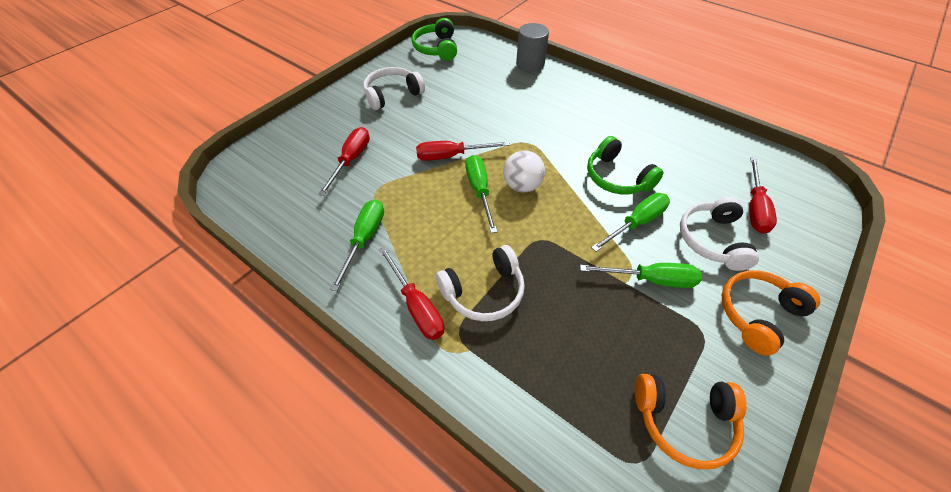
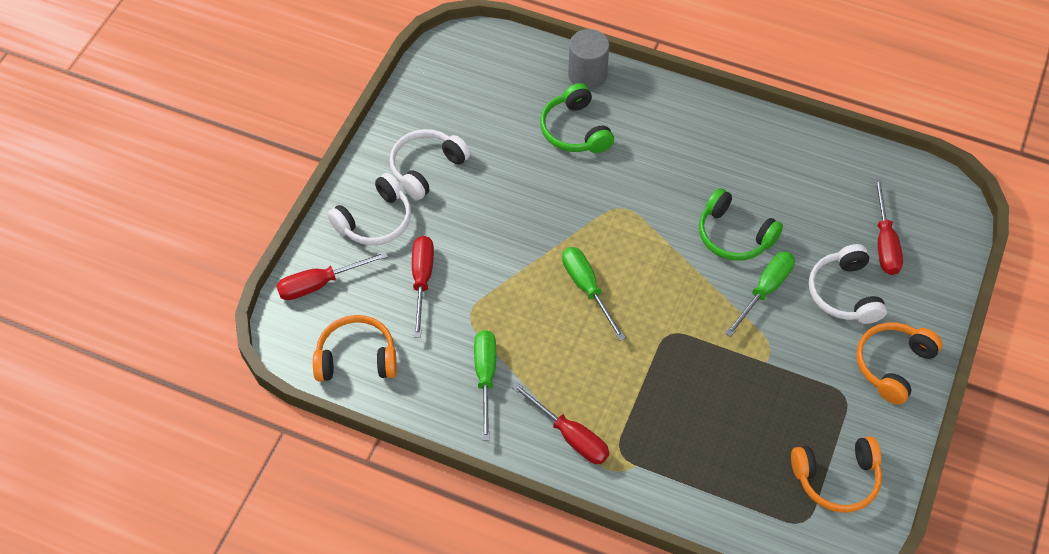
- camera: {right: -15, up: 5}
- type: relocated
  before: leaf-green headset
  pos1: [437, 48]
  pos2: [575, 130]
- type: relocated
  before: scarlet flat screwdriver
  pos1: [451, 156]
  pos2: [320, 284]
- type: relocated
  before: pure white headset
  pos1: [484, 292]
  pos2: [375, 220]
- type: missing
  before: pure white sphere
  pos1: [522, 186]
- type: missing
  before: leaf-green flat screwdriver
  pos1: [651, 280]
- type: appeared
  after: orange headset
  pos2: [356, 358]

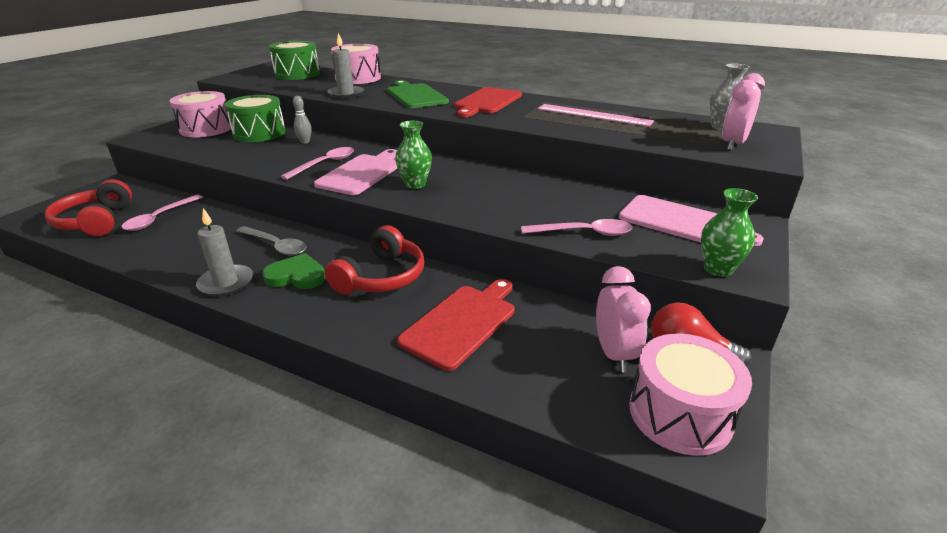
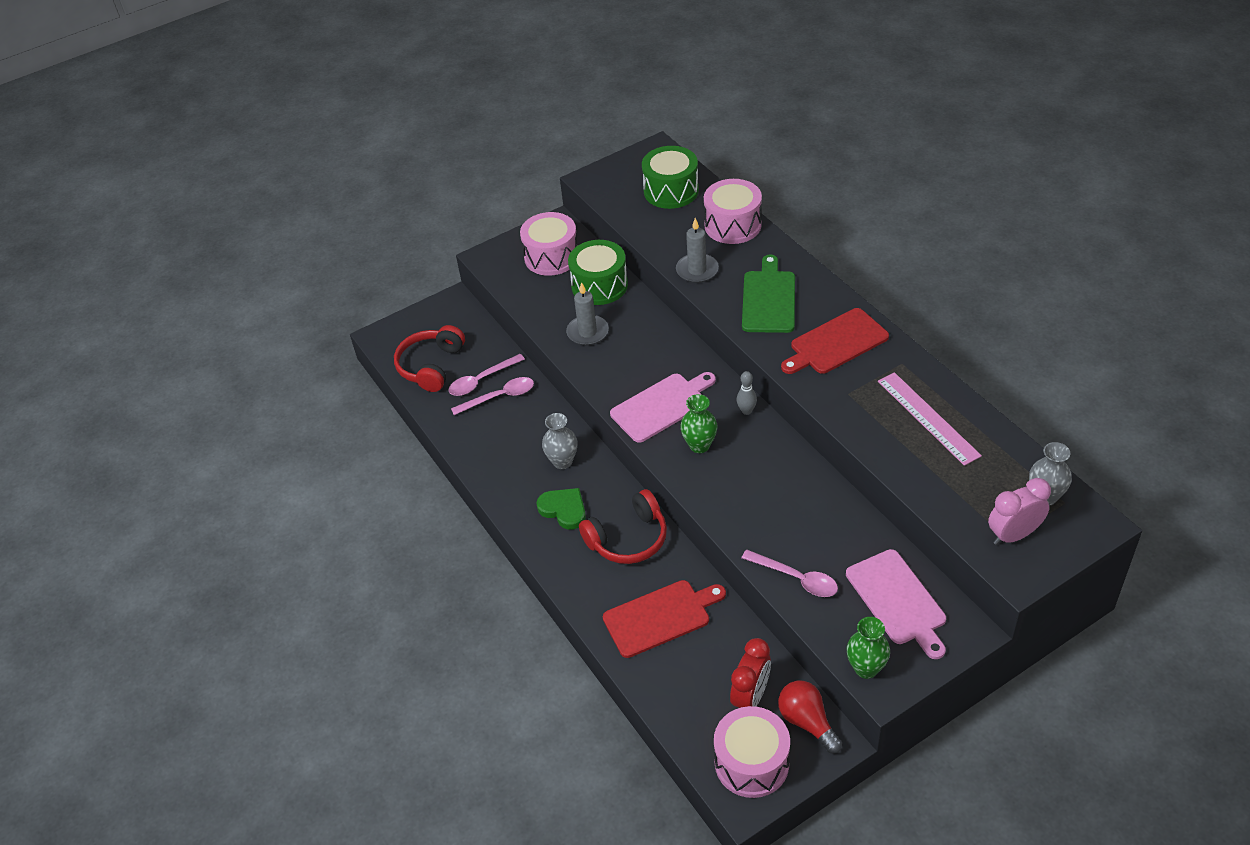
- camera: {right: 35, up: 15}
- type: relocated
  before: ash-grey candle
  pos1: [226, 283]
  pos2: [587, 332]
- type: exchanged
  before: ash-grey spoon
  after: ash-grey tall vase
  pos1: [276, 246]
  pos2: [562, 461]
- type: relocated
  before: rosy spoon
  pos1: [325, 164]
  pos2: [499, 397]
- type: relocated
  before: ash-grey tenpin
  pos1: [305, 142]
  pos2: [746, 411]
- type: colour
  before: rosy alarm clock
  after: scarlet alarm clock
  pos1: [614, 354]
  pos2: [750, 697]

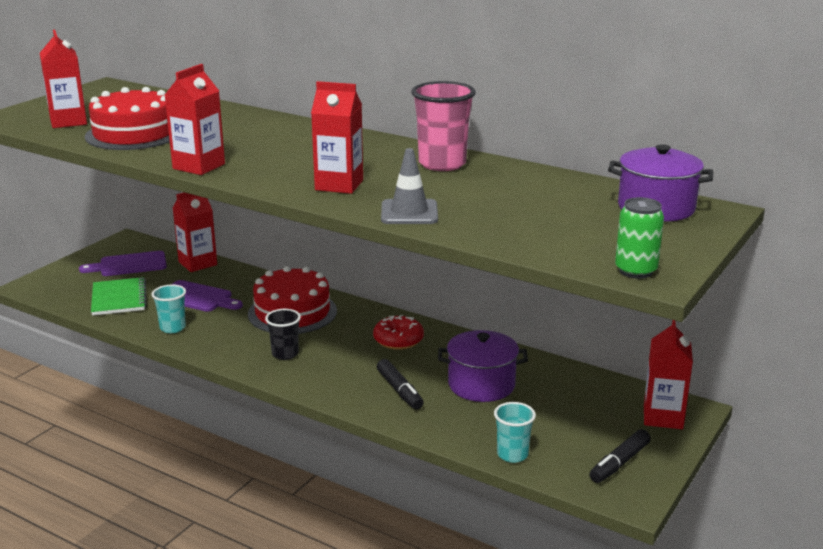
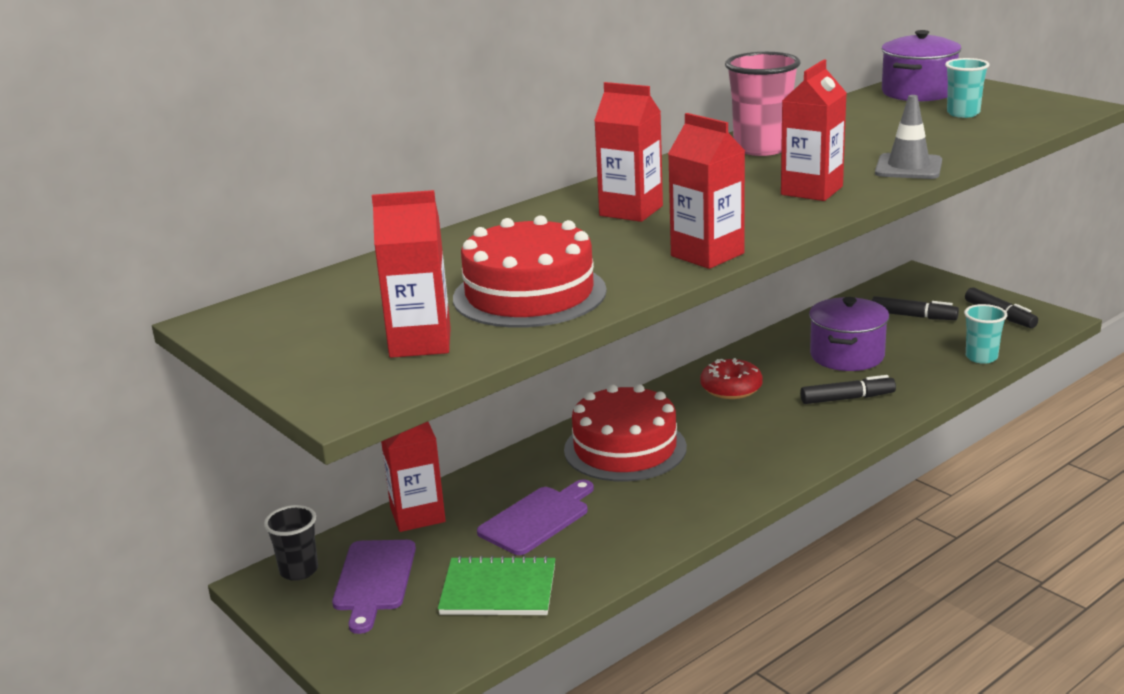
- camera: {right: -70, up: 0}
- type: relocated
  before: turquoise tumbler
  pos1: [172, 328]
  pos2: [963, 113]
- type: relocated
  before: black tumbler
  pos1: [285, 354]
  pos2: [299, 570]
- type: missing
  before: leaf-green tin
  pos1: [635, 271]
- type: relocated
  before: scarlet milk carton
  pos1: [663, 417]
  pos2: [631, 211]
- type: appeared
  after: black marker
  pos2: [913, 316]

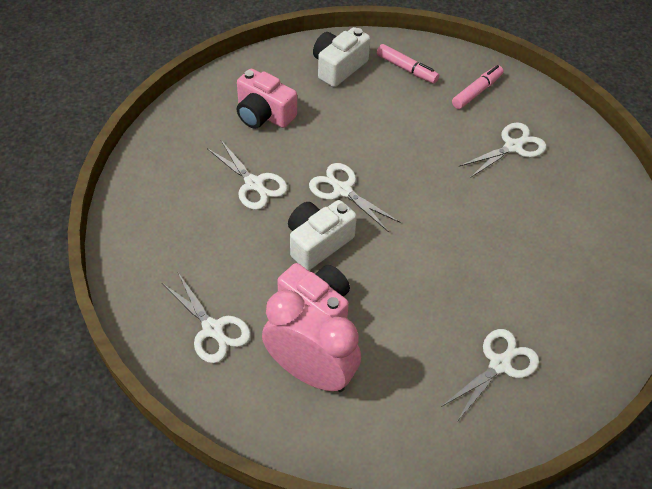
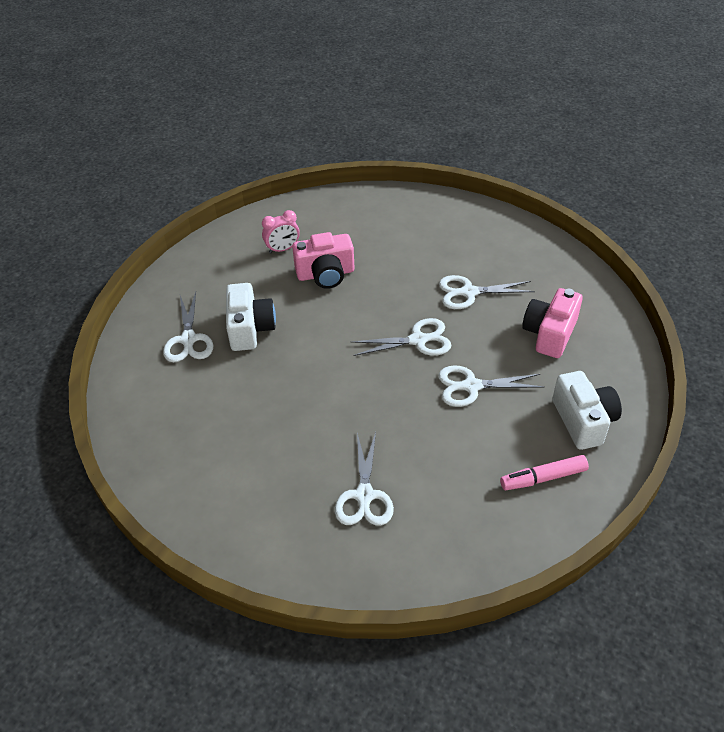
- camera: {right: 130, up: -5}
- type: relocated
  before: pure white scissors
  pos1: [213, 329]
  pos2: [471, 386]
- type: spun
  before: rosy photo camera
  pos1: [263, 114]
  pos2: [549, 334]
  turn: -45
- type: size
  before: rosy alarm clock
  pos1: [310, 373]
  pos2: [282, 249]
  scale: 0.5
- type: relocated
  before: pure white photo camera
  pos1: [318, 242]
  pos2: [250, 328]
- type: missing
  before: rosy marker
  pos1: [476, 92]

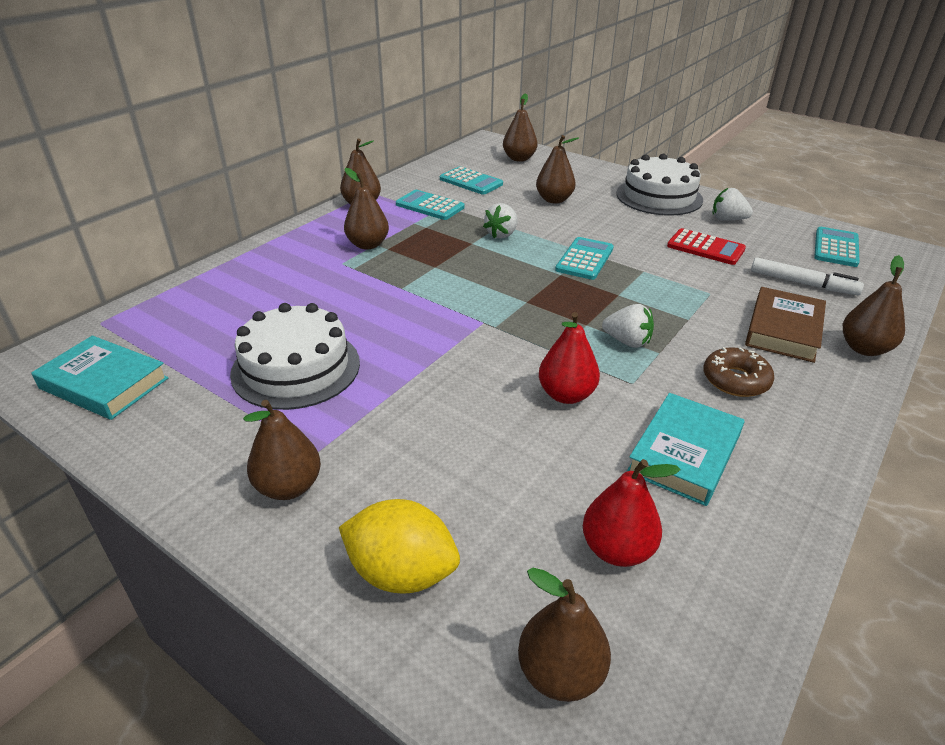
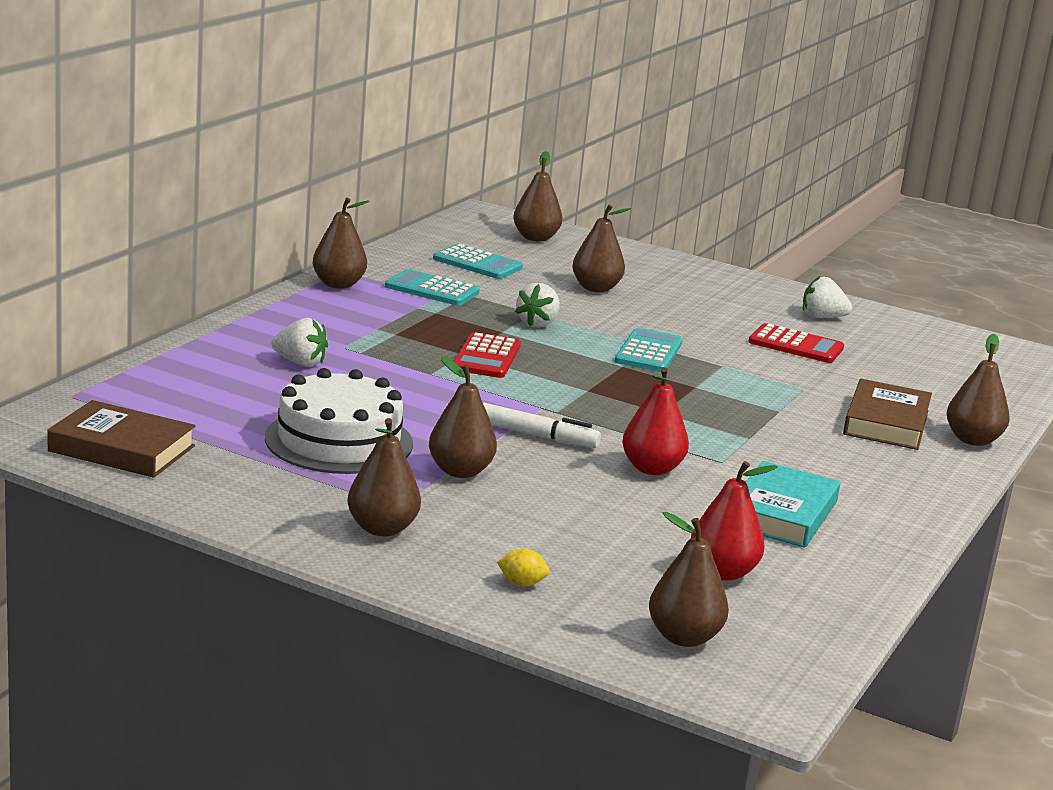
- camera: {right: -10, up: -15}
- type: colour
  before: turquoise book
  after: brown book
  pos1: [104, 383]
  pos2: [121, 449]
- type: size
  before: bright yellow lemon
  pos1: [401, 572]
  pos2: [522, 583]
  scale: 0.44
- type: relocated
  before: brown pear fruit
  pos1: [368, 245]
  pos2: [460, 471]
- type: relocated
  before: pure white berry
  pos1: [627, 341]
  pos2: [300, 363]
- type: missing
  before: pure white layer cake
  pos1: [659, 196]
- type: missing
  before: brown glazed donut
  pos1: [735, 380]
- type: relocated
  before: pure white marker
  pos1: [803, 283]
  pos2: [530, 434]
- type: missing
  before: turquoise adding machine
  pos1: [836, 248]
- type: appeared
  after: scarlet adding machine
  pos2: [486, 357]

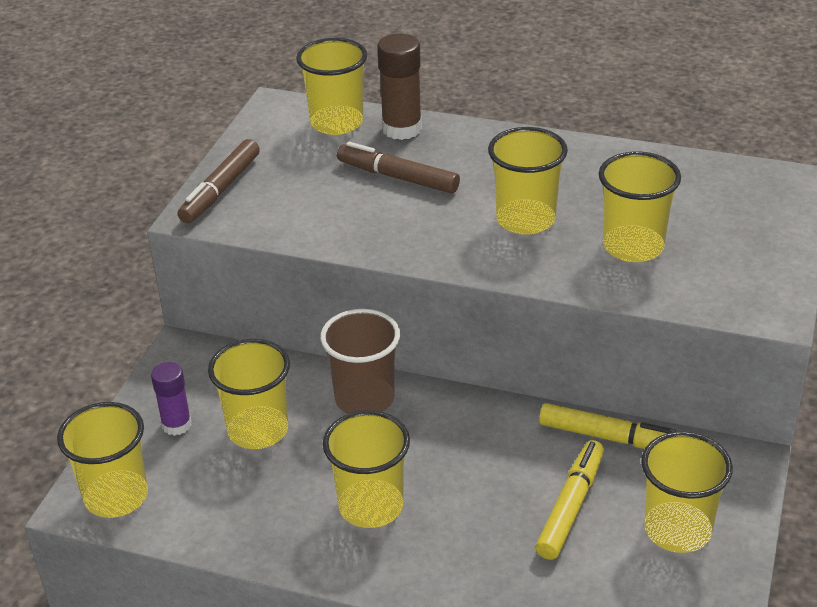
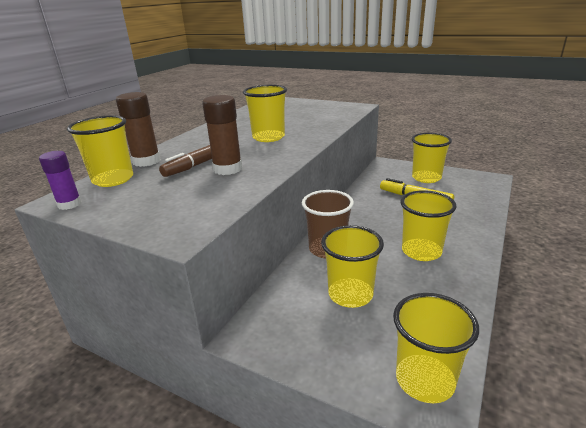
- camera: {right: -80, up: -10}
- type: relocated
  before: purple glue stick
  pos1: [176, 425]
  pos2: [69, 204]
- type: missing
  before: brown marker
  pos1: [220, 190]
- type: missing
  before: bright yellow marker
  pos1: [610, 437]
- type: missing
  before: bright yellow tumbler
  pos1: [633, 246]
- type: appeared
  after: brown glue stick
  pos2: [227, 169]

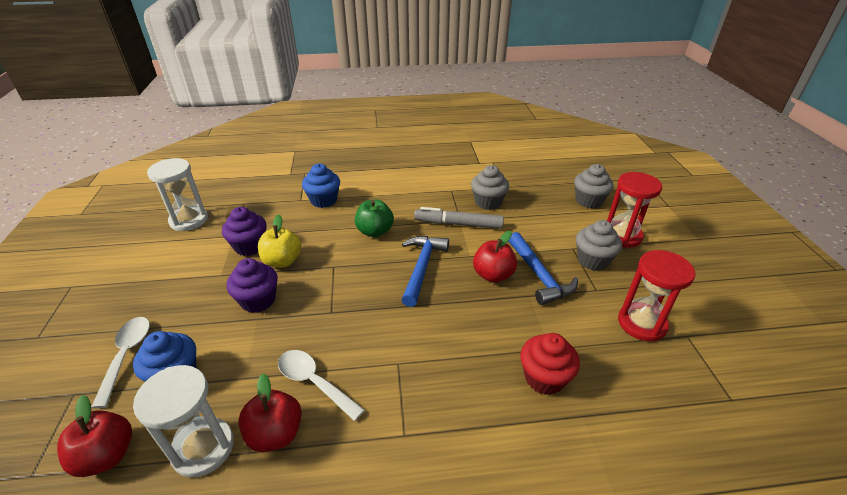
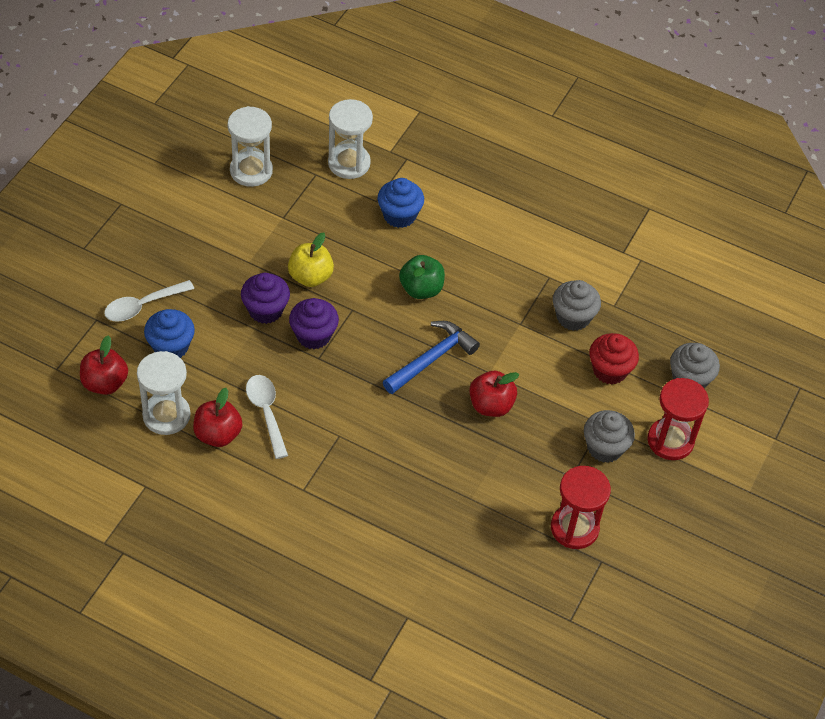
- camera: {right: 30, up: 15}
- type: spun
  before: pure white spoon
  pos1: [127, 355]
  pos2: [142, 306]
  turn: -150
- type: relocated
  before: purple muffin
  pos1: [250, 246]
  pos2: [313, 335]
- type: missing
  before: ash-grey marker
  pos1: [458, 224]
- type: missing
  before: cobalt carpenter's hammer
  pos1: [539, 275]
- type: relocated
  before: scarlet muffin
  pos1: [544, 378]
  pos2: [610, 370]
- type: appeared
  after: pure white hourglass
  pos2: [349, 163]

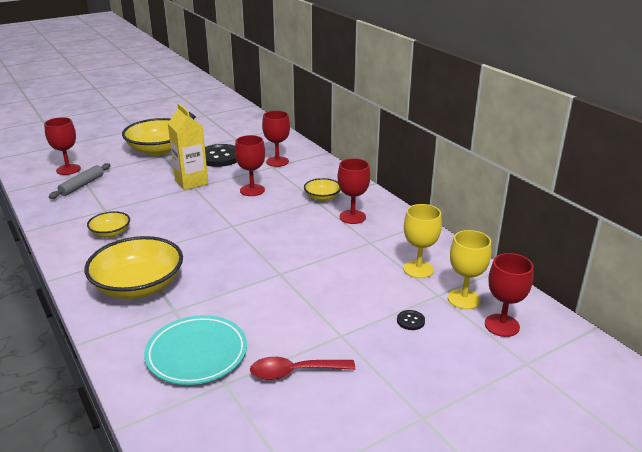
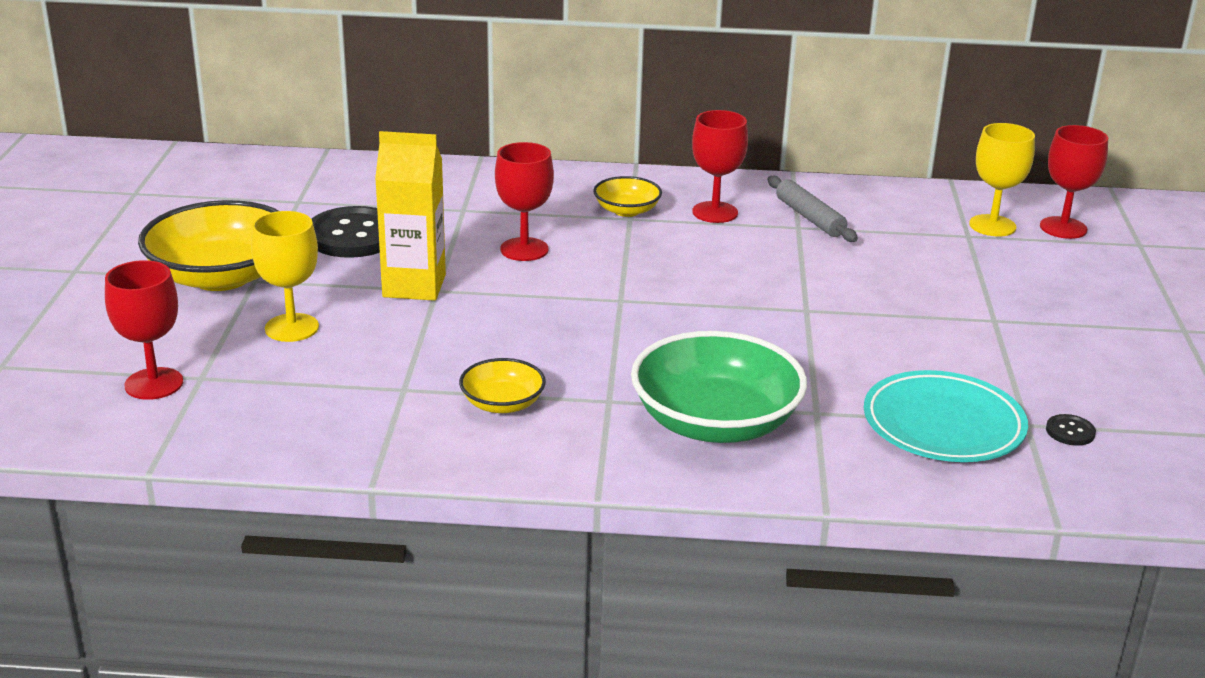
- camera: {right: -55, up: 0}
- type: relocated
  before: ash-grey pastry roller
  pos1: [82, 185]
  pos2: [810, 217]
- type: colour
  before: bright yellow deep dish
  after: leaf-green deep dish
  pos1: [138, 286]
  pos2: [715, 422]
- type: missing
  before: scarlet spoon
  pos1: [294, 372]
- type: missing
  before: scarlet chalice
  pos1: [277, 161]
- type: relocated
  before: black shirt button
  pos1: [410, 321]
  pos2: [1070, 432]
- type: relocated
  before: bright yellow chalice
  pos1: [418, 269]
  pos2: [292, 328]

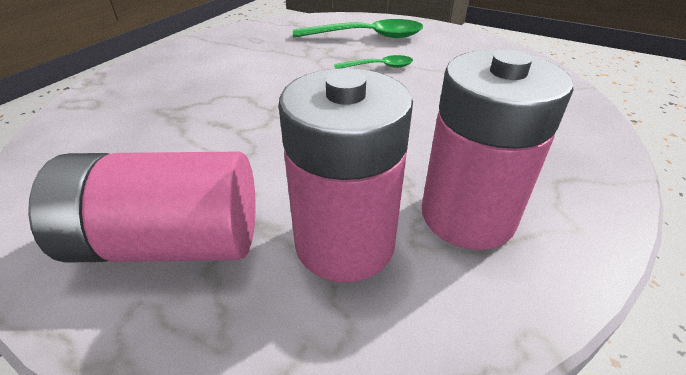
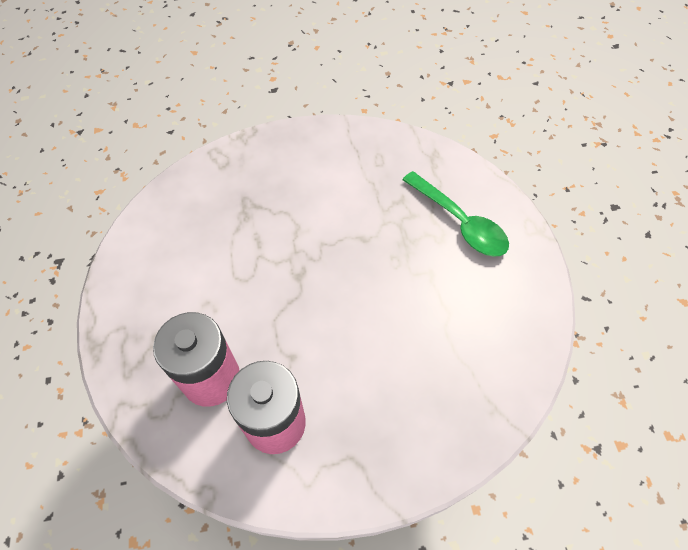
- camera: {right: 50, up: 20}
- type: missing
  before: rosy power cell
  pos1: [169, 242]
- type: missing
  before: leaf-green spoon
  pos1: [379, 67]

